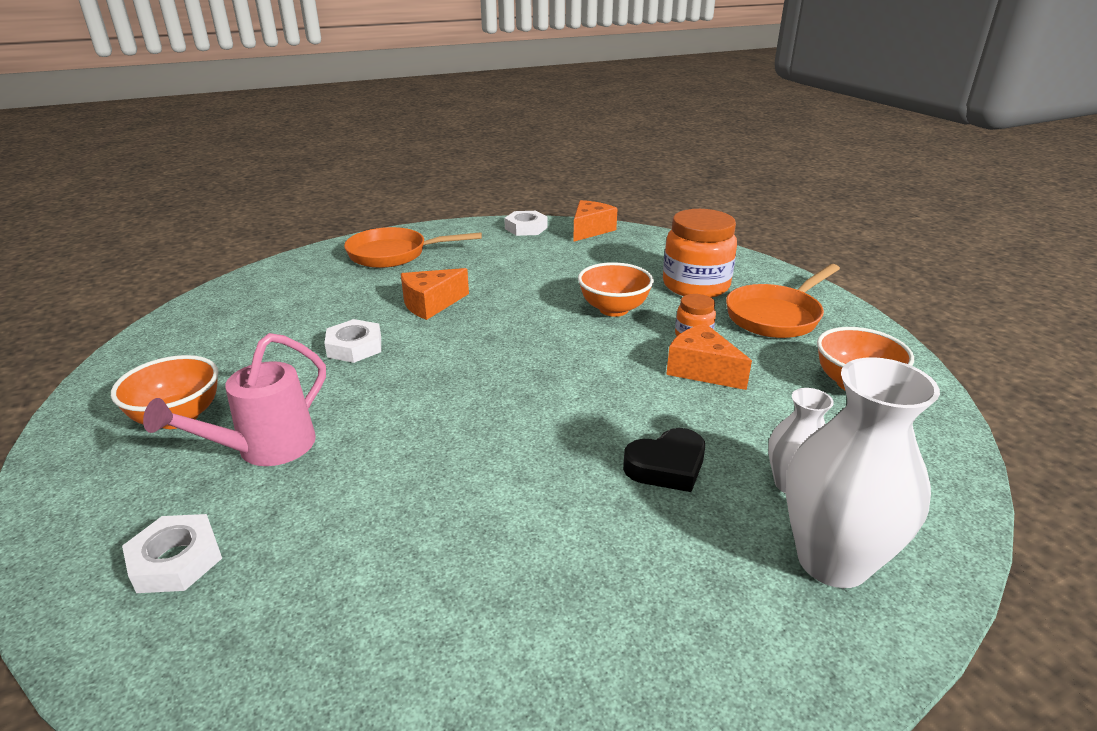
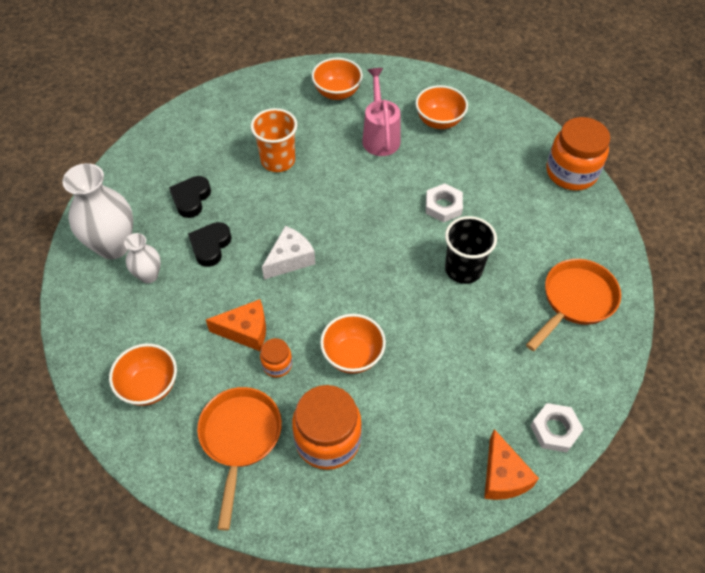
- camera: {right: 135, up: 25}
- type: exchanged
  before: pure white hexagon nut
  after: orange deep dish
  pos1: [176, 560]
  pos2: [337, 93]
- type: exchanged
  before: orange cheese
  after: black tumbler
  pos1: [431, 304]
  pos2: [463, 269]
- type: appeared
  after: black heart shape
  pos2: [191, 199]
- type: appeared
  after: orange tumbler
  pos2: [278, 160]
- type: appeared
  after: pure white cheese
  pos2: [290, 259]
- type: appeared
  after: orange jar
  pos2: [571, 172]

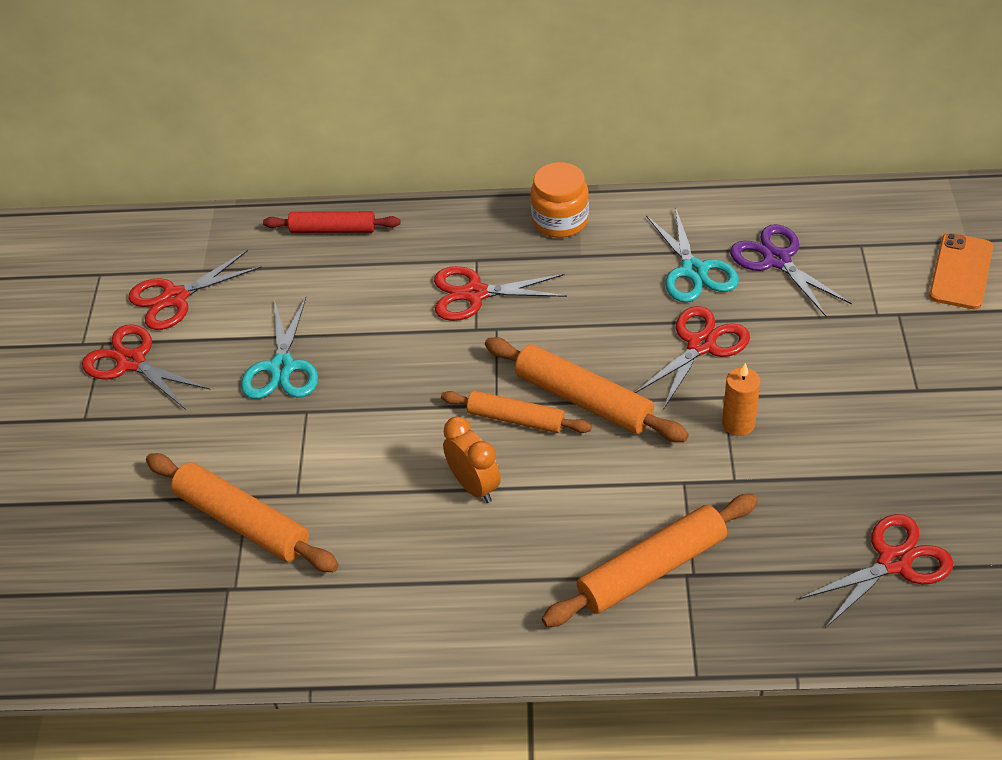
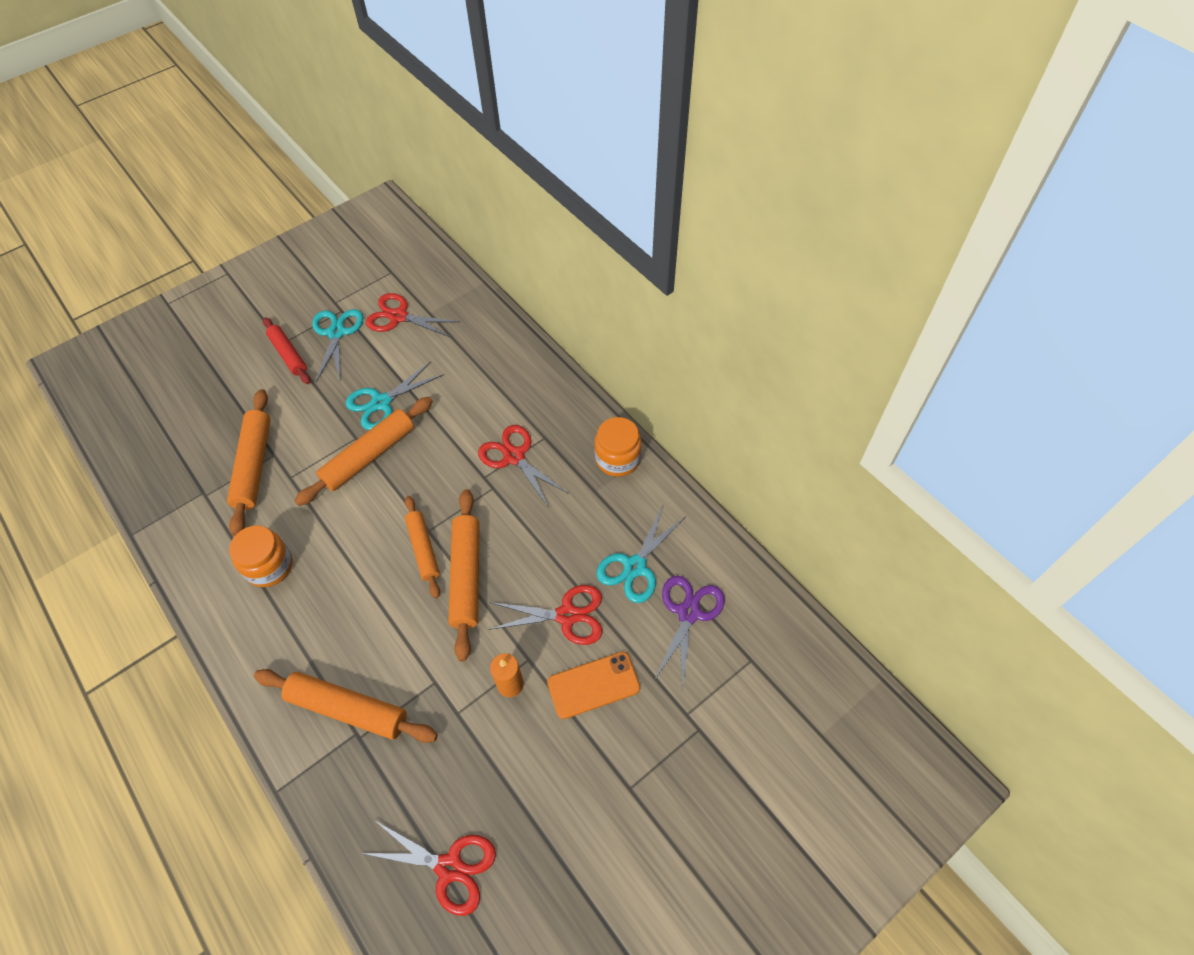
- camera: {right: 50, up: 10}
- type: colour
  before: scarlet scissors
  after: turquoise scissors
  pos1: [131, 362]
  pos2: [336, 333]
- type: relocated
  before: scarlet pastry roller
  pos1: [333, 230]
  pos2: [288, 355]
- type: missing
  before: orange alarm clock
  pos1: [474, 486]
- type: relocated
  before: orange smartphone
  pos1: [960, 272]
  pos2: [593, 685]
- type: appeared
  after: orange jar
  pos2: [269, 566]
- type: appeared
  after: orange pastry roller
  pos2: [369, 456]

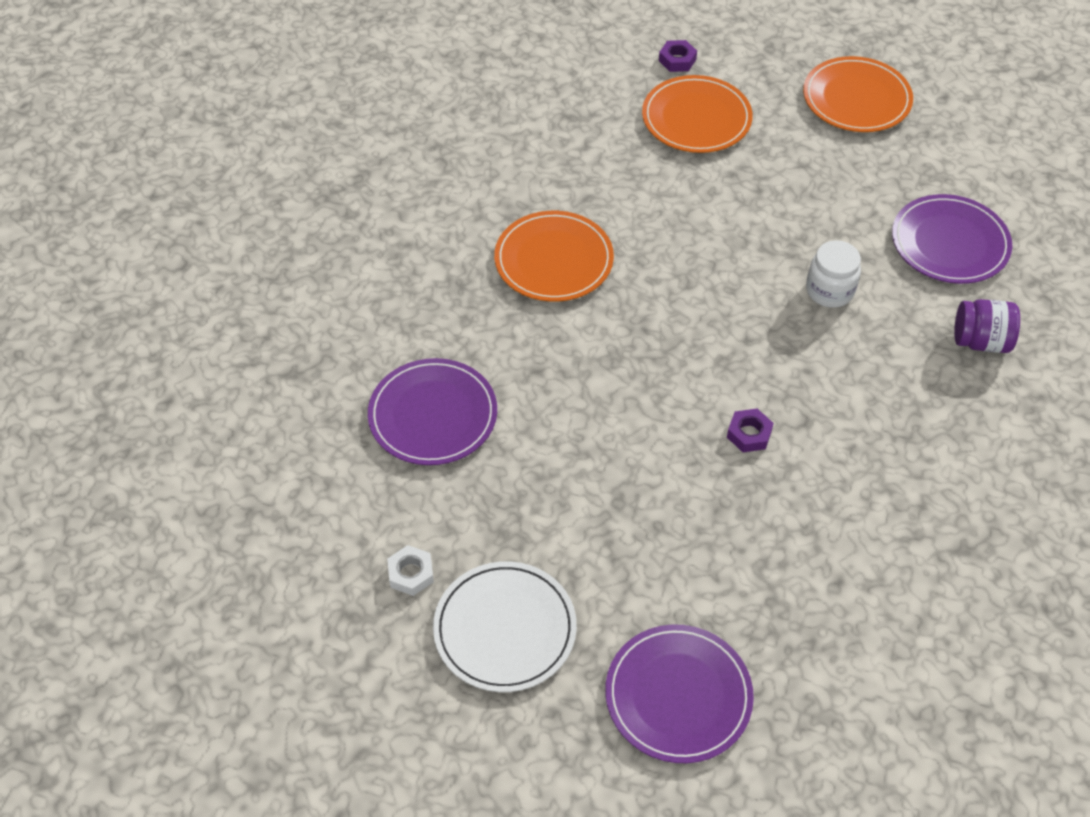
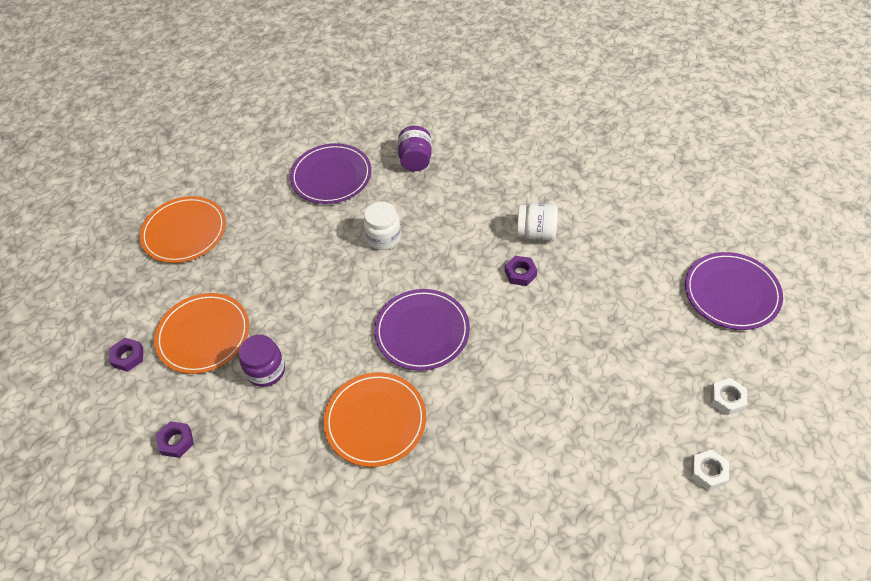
- camera: {right: -95, up: 0}
- type: relocated
  before: purple plate
  pos1: [433, 415]
  pos2: [422, 331]
- type: exchanged
  before: pure white plate
  after: pure white hexagon nut
  pos1: [505, 629]
  pos2: [727, 399]
- type: appeared
  after: purple hexagon nut
  pos2: [176, 441]
- type: appeared
  after: purple jar
  pos2: [266, 371]
- type: appeared
  after: pure white jar
  pos2: [536, 233]

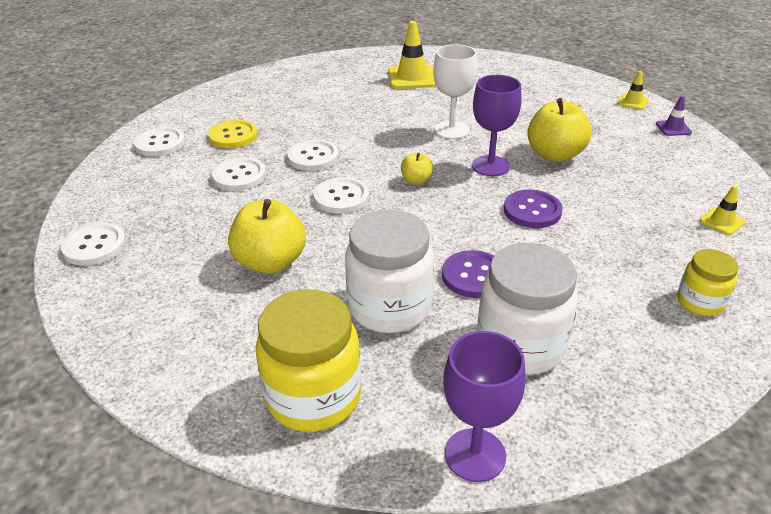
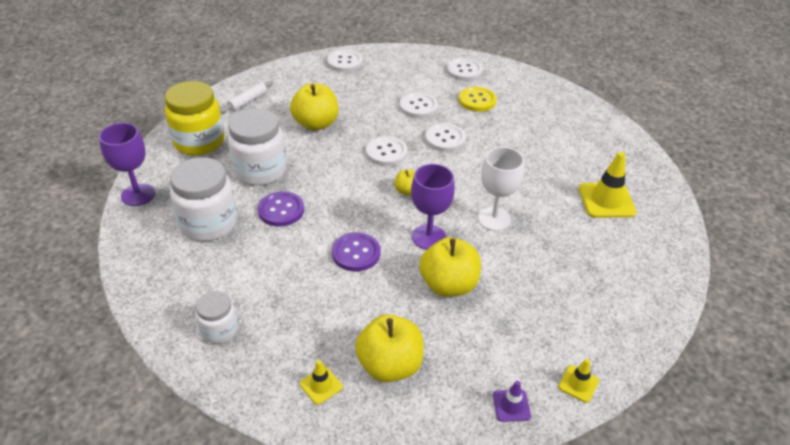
- camera: {right: 90, up: 5}
- type: colour
  before: bright yellow jar
  after: pure white jar
  pos1: [700, 302]
  pos2: [219, 330]
- type: appeared
  after: pure white pastry roller
  pos2: [247, 101]
- type: appeared
  after: bright yellow toy apple
  pos2: [389, 365]

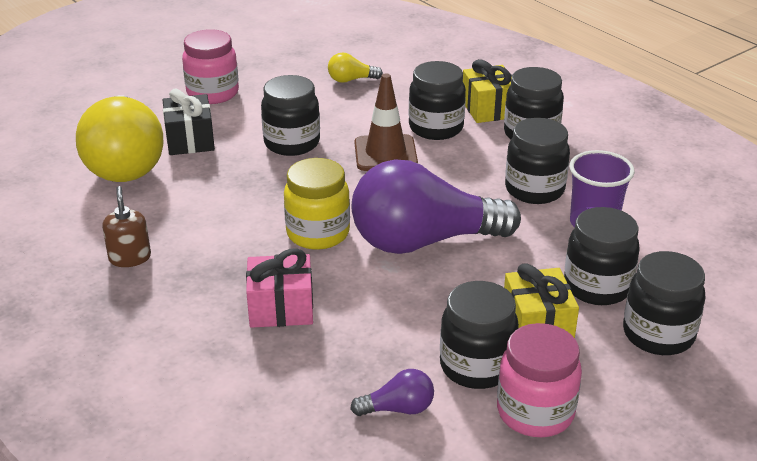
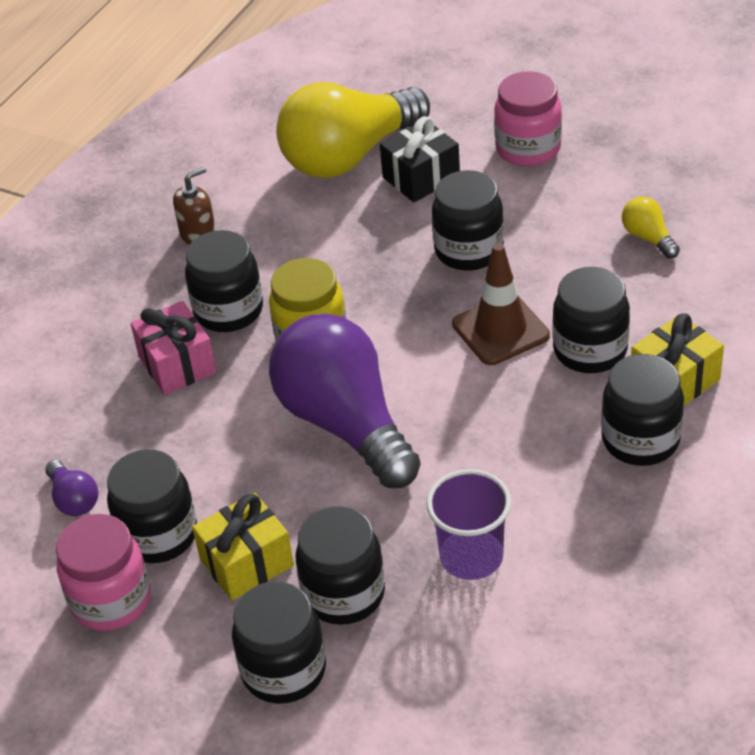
- camera: {right: 70, up: 10}
- type: relocated
  before: black jar
  pos1: [534, 190]
  pos2: [228, 311]

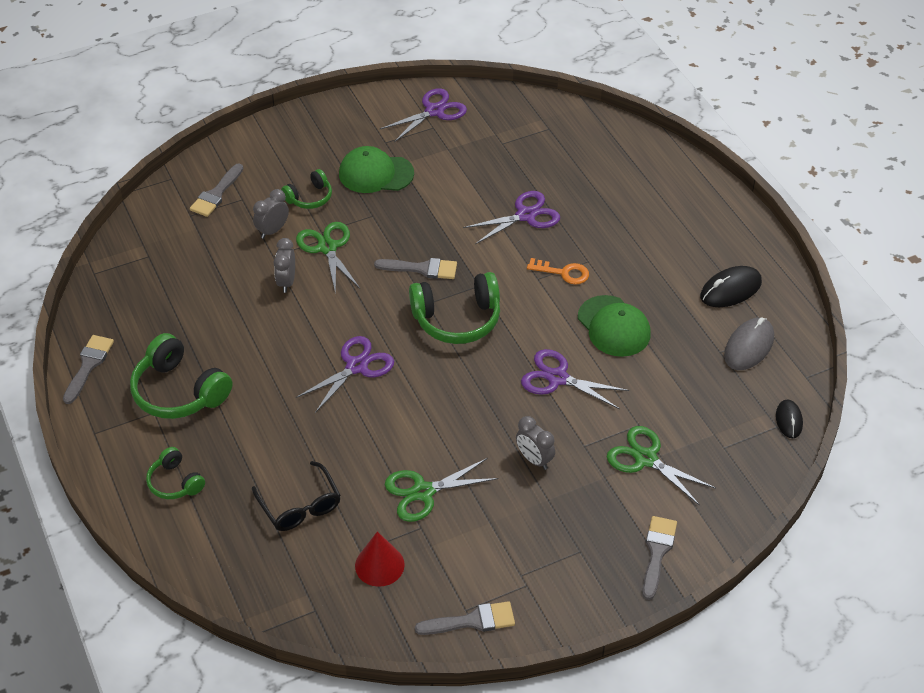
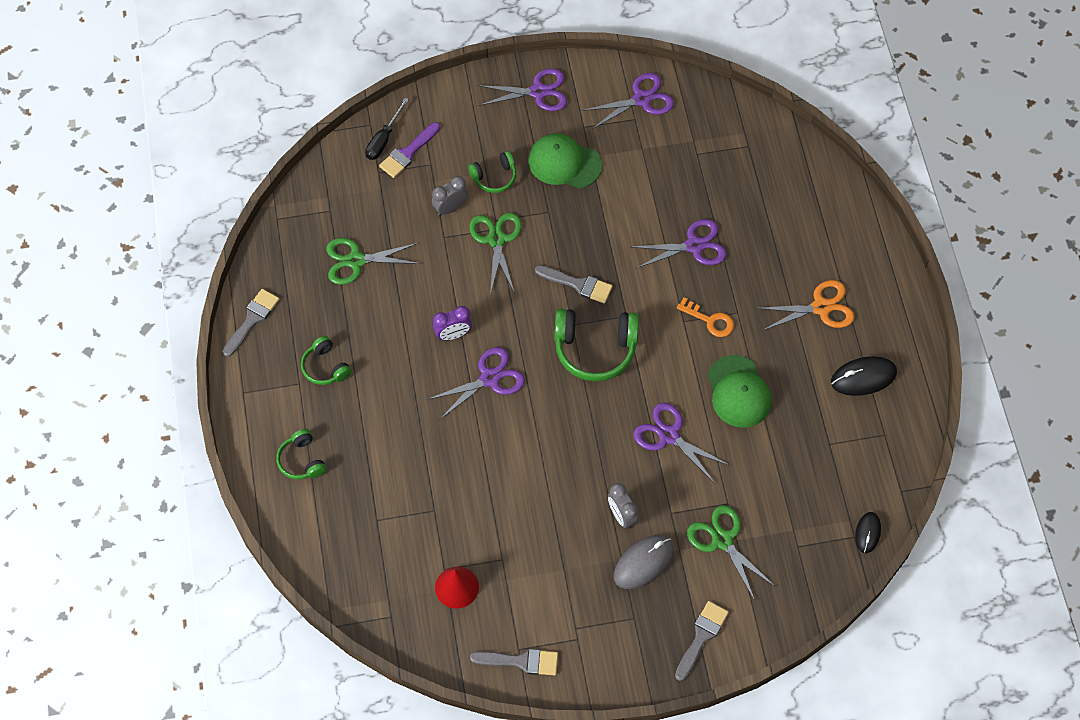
- camera: {right: 15, up: 15}
- type: size
  before: leaf-green headset
  pos1: [179, 392]
  pos2: [325, 367]
  scale: 0.56
- type: colour
  before: ash-grey paintbrush
  after: purple paintbrush
  pos1: [216, 194]
  pos2: [408, 152]
- type: missing
  before: black eyeglasses
  pos1: [300, 506]
- type: missing
  before: ash-grey alarm clock
  pos1: [286, 282]
- type: relocated
  before: leaf-green scissors
  pos1: [423, 492]
  pos2: [356, 260]
- type: relocated
  before: ash-grey computer mouse
  pos1: [748, 346]
  pos2: [643, 563]
- type: appeared
  after: black flat screwdriver
  pos2: [383, 139]
- type: appeared
  after: purple alarm clock
  pos2: [453, 334]
- type: appeared
  after: purple scissors
  pos2: [538, 92]
- type: appeared
  after: orange scissors
  pos2: [821, 307]

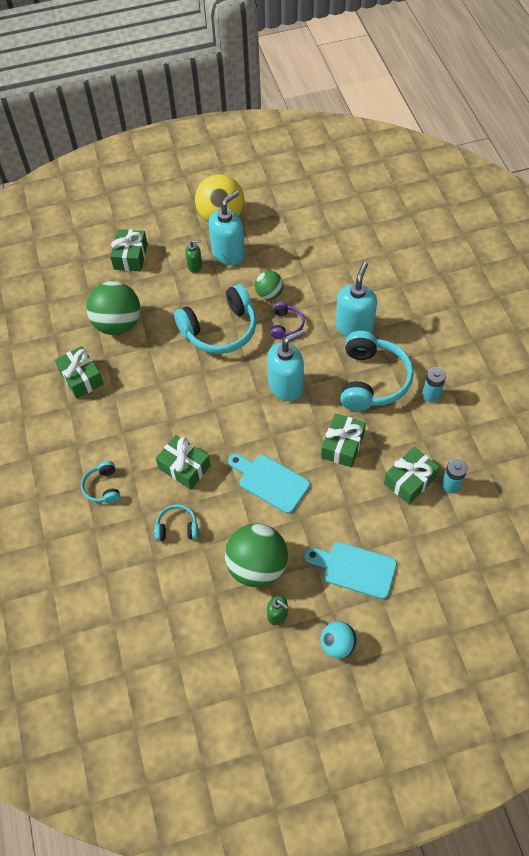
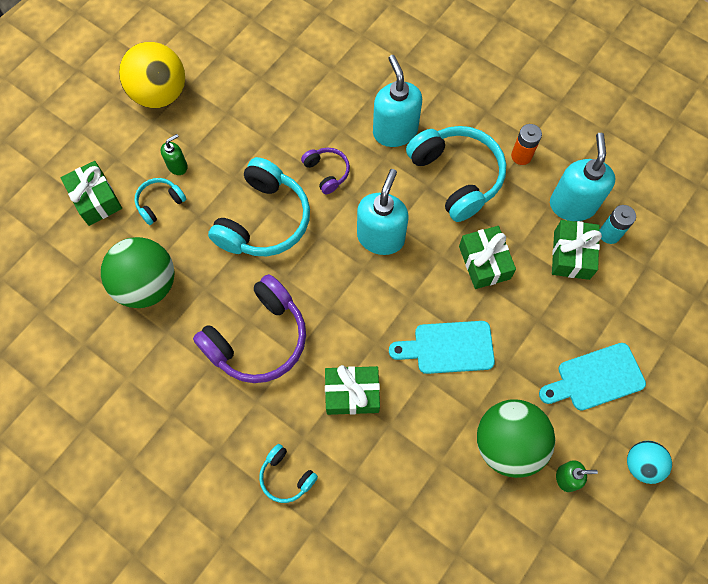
- camera: {right: -40, up: 10}
- type: missing
  before: leaf-green gift
  pos1: [81, 378]
- type: relocated
  before: turquoise headset
  pos1: [177, 527]
  pos2: [160, 203]
- type: relocated
  before: turquoise soap dispenser
  pos1: [228, 253]
  pos2: [572, 205]
- type: missing
  before: leaf-green sphere
  pos1: [269, 294]
- type: colour
  before: turquoise power cell
  after: orange power cell
  pos1: [431, 395]
  pos2: [521, 156]
- type: appeared
  after: purple headset
  pos2: [258, 339]

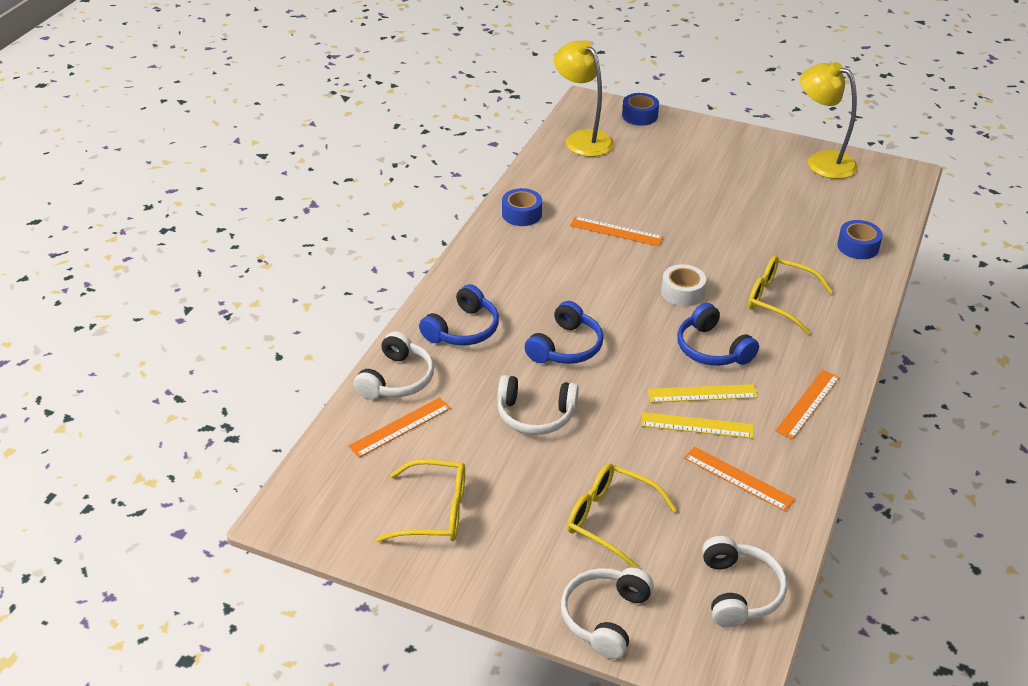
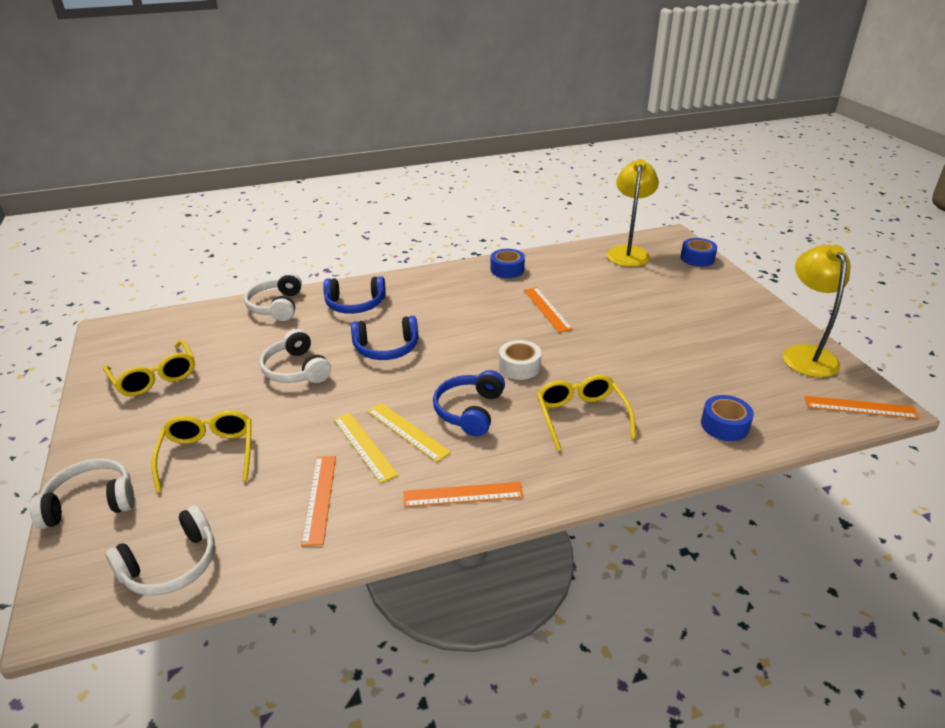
- camera: {right: 50, up: -5}
- type: relocated
  before: orange measuring stick
  pos1: [400, 427]
  pos2: [860, 407]
- type: spun
  before: pure white headset
  pos1: [397, 379]
  pos2: [276, 306]
  turn: 105

